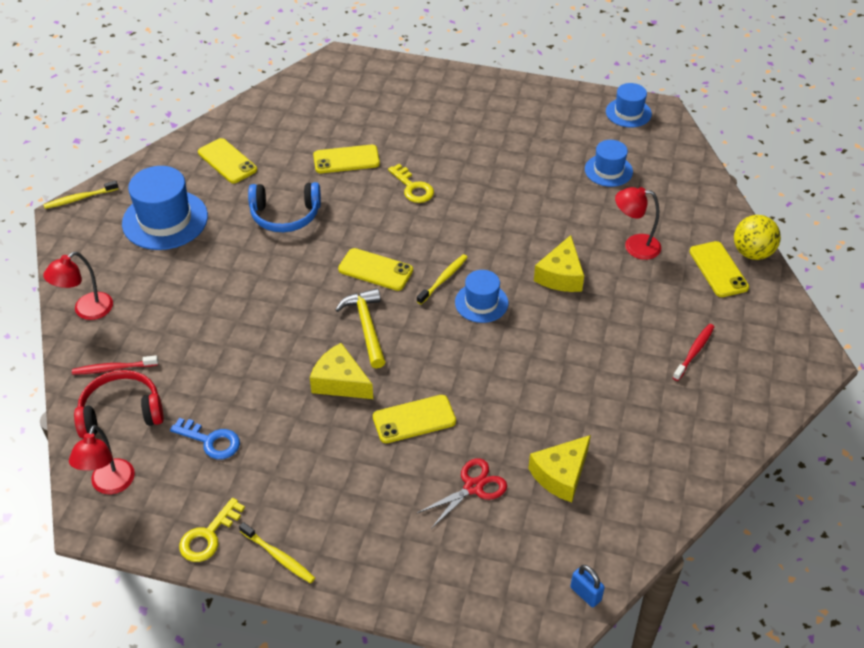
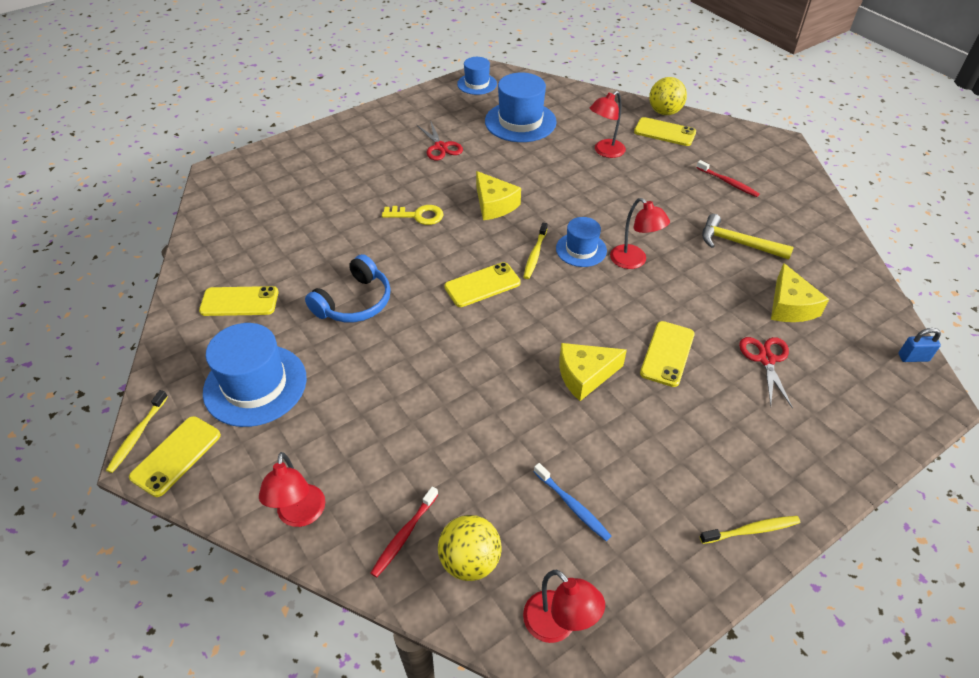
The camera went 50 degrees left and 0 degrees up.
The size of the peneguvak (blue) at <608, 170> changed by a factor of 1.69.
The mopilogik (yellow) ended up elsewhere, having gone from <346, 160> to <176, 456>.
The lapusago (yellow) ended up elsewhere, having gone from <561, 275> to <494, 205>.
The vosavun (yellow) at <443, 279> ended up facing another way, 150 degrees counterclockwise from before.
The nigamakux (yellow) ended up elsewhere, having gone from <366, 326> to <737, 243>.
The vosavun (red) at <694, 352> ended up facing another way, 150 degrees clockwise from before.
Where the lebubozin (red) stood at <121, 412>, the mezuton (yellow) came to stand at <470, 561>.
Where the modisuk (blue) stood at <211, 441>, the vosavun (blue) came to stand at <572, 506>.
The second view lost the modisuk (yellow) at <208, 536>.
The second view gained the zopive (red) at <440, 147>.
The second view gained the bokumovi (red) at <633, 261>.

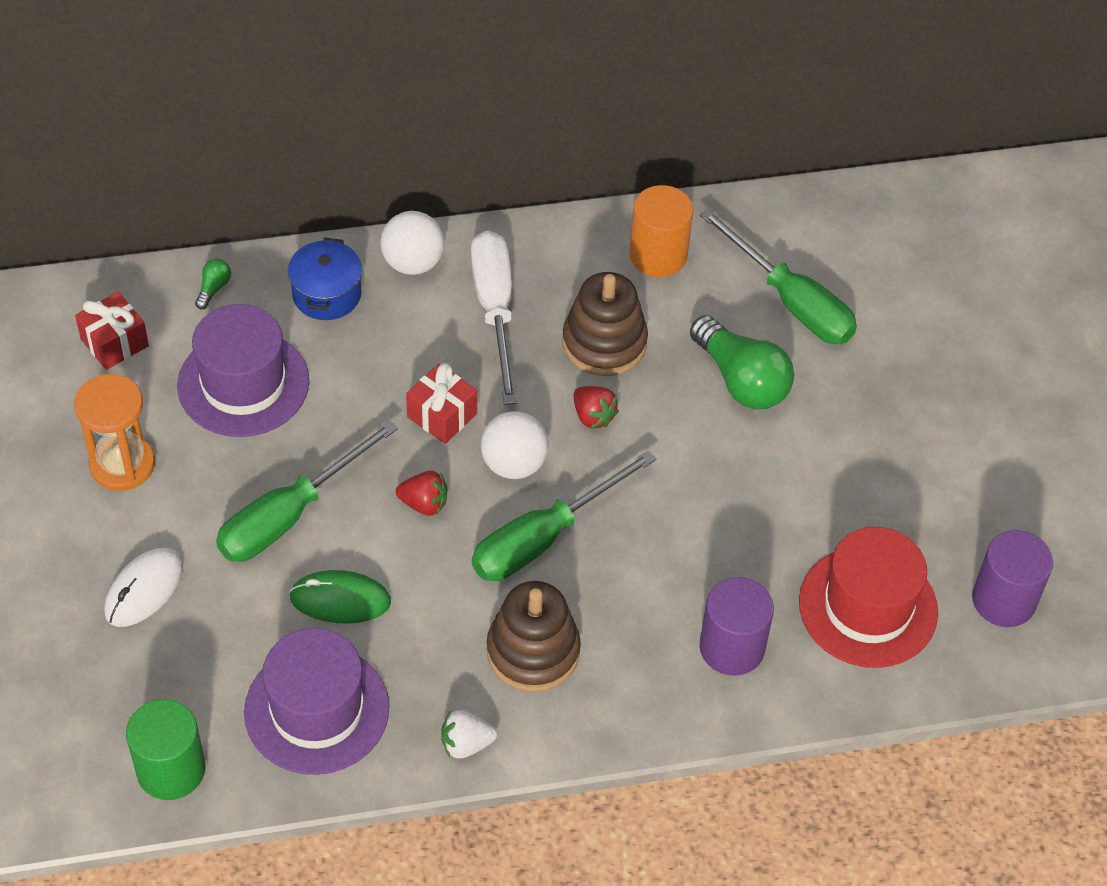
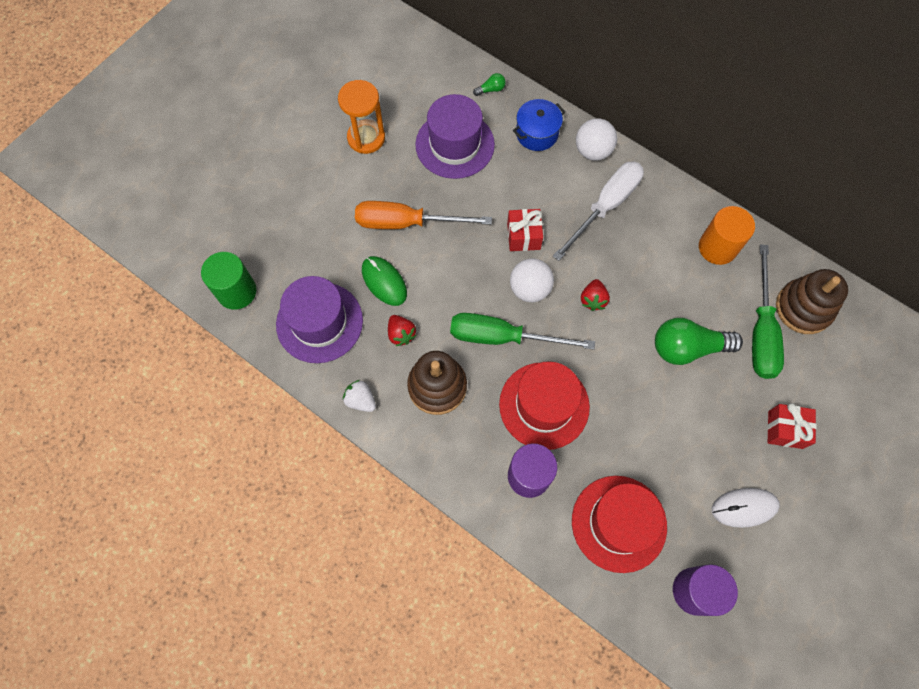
The camera went 50 degrees right and 15 degrees up.
The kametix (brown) ended up elsewhere, having gone from <604, 343> to <803, 308>.
The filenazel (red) ended up elsewhere, having gone from <114, 343> to <785, 429>.
The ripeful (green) at <741, 380> ended up facing another way, 75 degrees clockwise from before.
What was the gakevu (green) at <289, 515> turned into the gakevu (orange) at <407, 223>.
The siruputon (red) ended up elsewhere, having gone from <424, 504> to <401, 334>.
The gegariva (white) ended up elsewhere, having gone from <144, 589> to <744, 508>.
The second view gained the peneguvak (red) at <544, 405>.

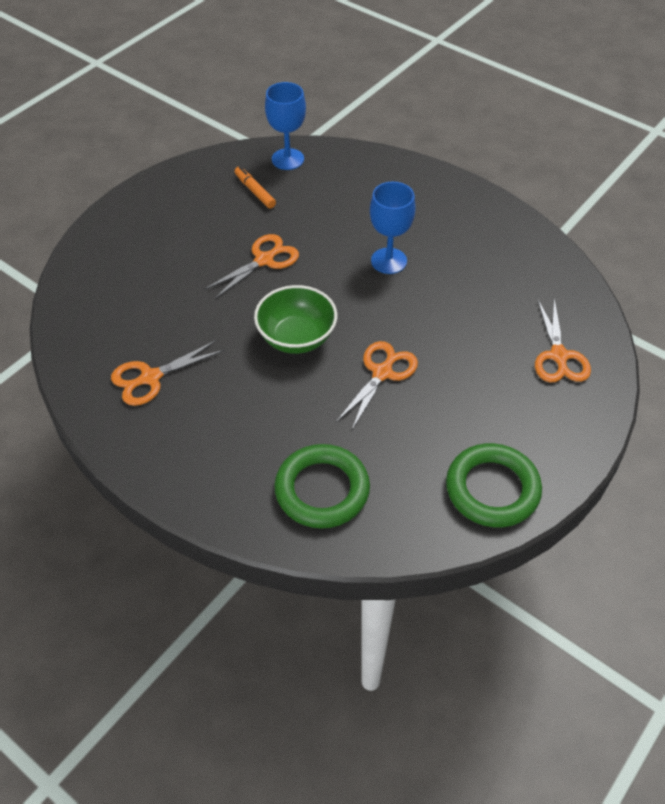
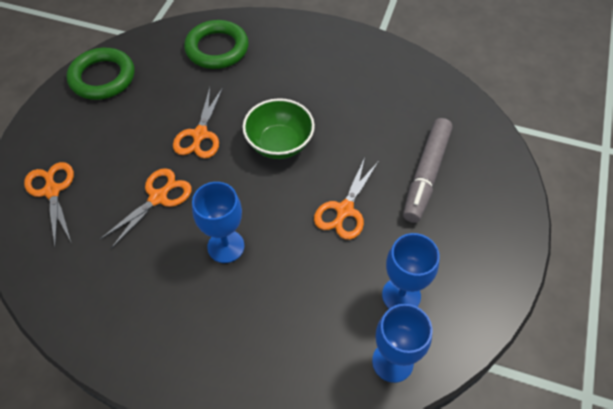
The camera went 160 degrees right and 5 degrees up.
Where the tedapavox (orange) stood at <255, 191>, the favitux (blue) came to stand at <401, 295>.
The zopive (orange) ended up elsewhere, having gone from <150, 378> to <158, 198>.
The second view gained the tedapavox (grey) at <426, 174>.

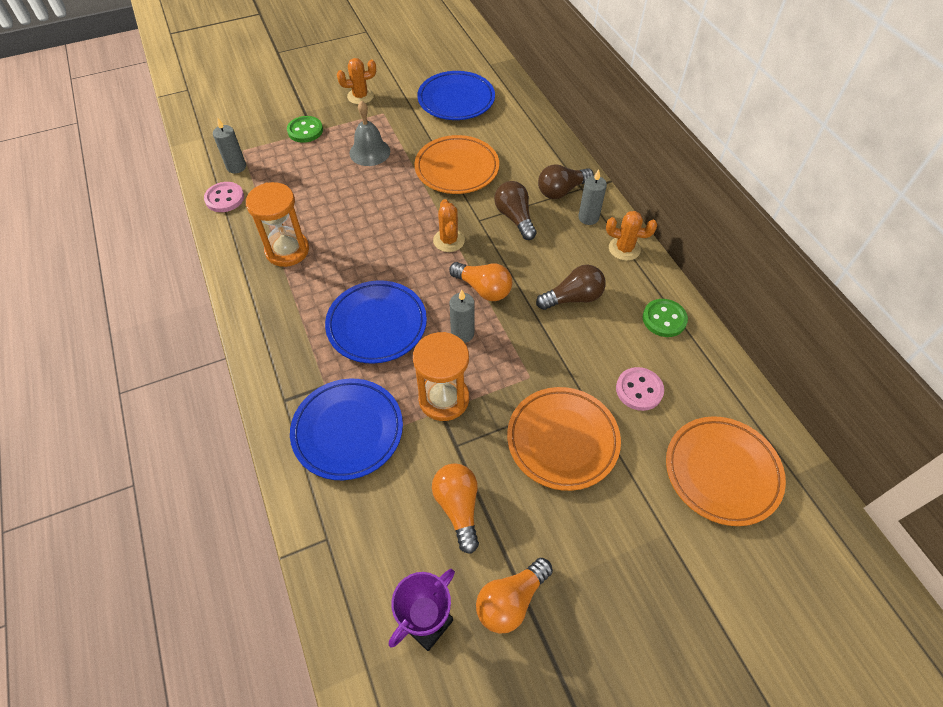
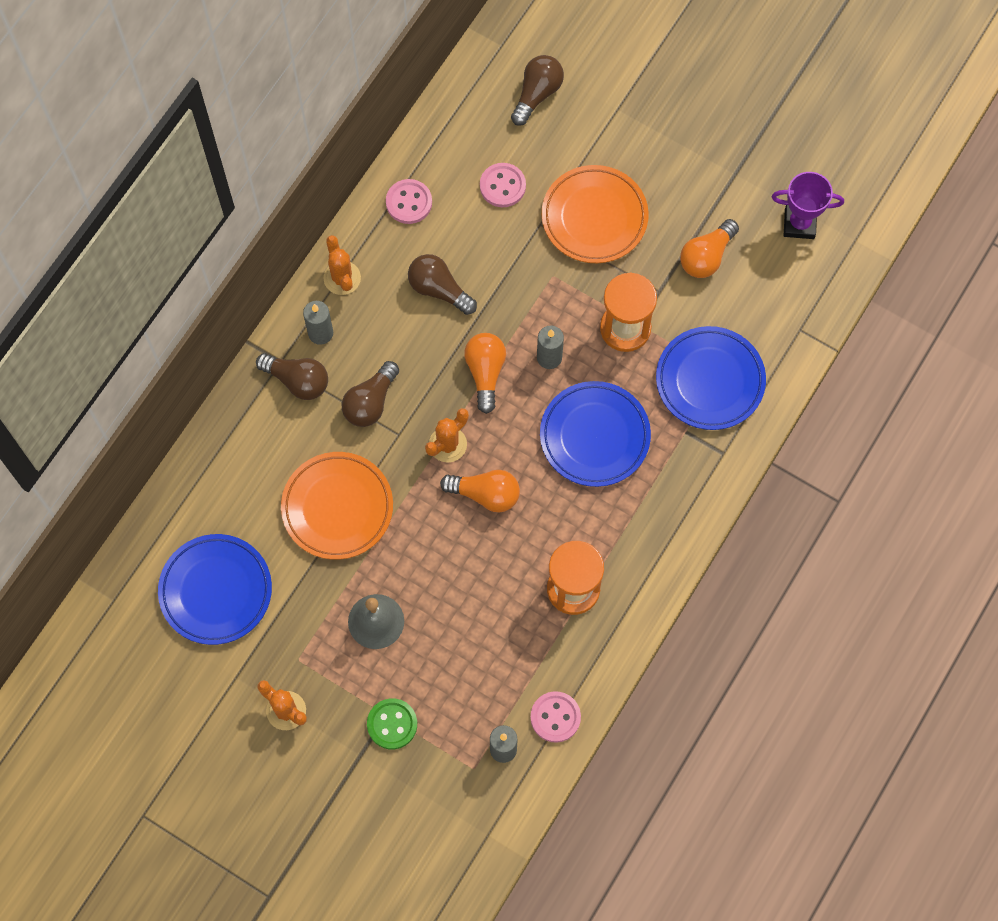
The camera went 125 degrees left and 15 degrees up.
What was the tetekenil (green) at <664, 319> turned into the tetekenil (pink) at <409, 202>.
Where the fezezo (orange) stood at <722, 472>, the ripeful (brown) came to stand at <537, 94>.
The ripeful (orange) ended up elsewhere, having gone from <511, 600> to <485, 494>.

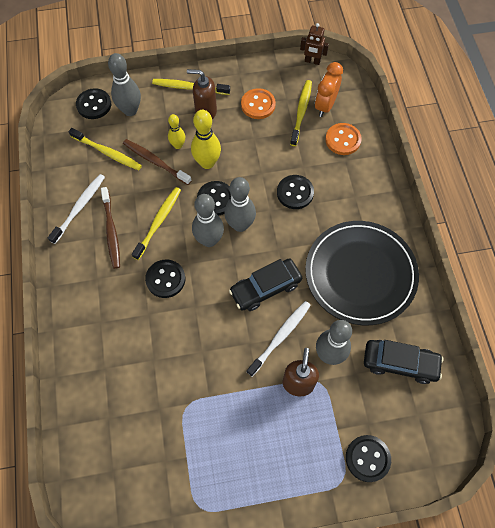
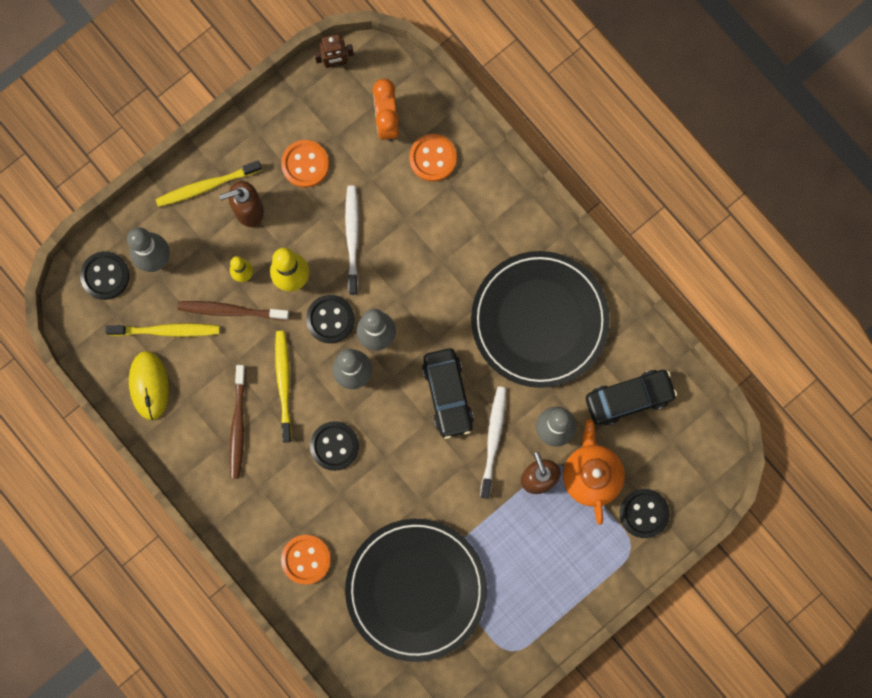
The camera went 30 degrees left and 15 degrees up.
The second view lost the vosavun (yellow) at <301, 112>.
The vosavun (white) ended up elsewhere, having gone from <79, 207> to <352, 238>.
The second view lost the tetekenil (black) at <295, 193>.
The vosavun (brown) at <111, 231> ended up facing another way, 45 degrees clockwise from before.
The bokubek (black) at <265, 288> ended up facing another way, 45 degrees counterclockwise from before.
The second view gained the gegariva (yellow) at <149, 385>.
The second view gained the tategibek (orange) at <591, 475>.
The second view gained the fezezo (black) at <416, 589>.
The second view gained the tetekenil (orange) at <306, 559>.

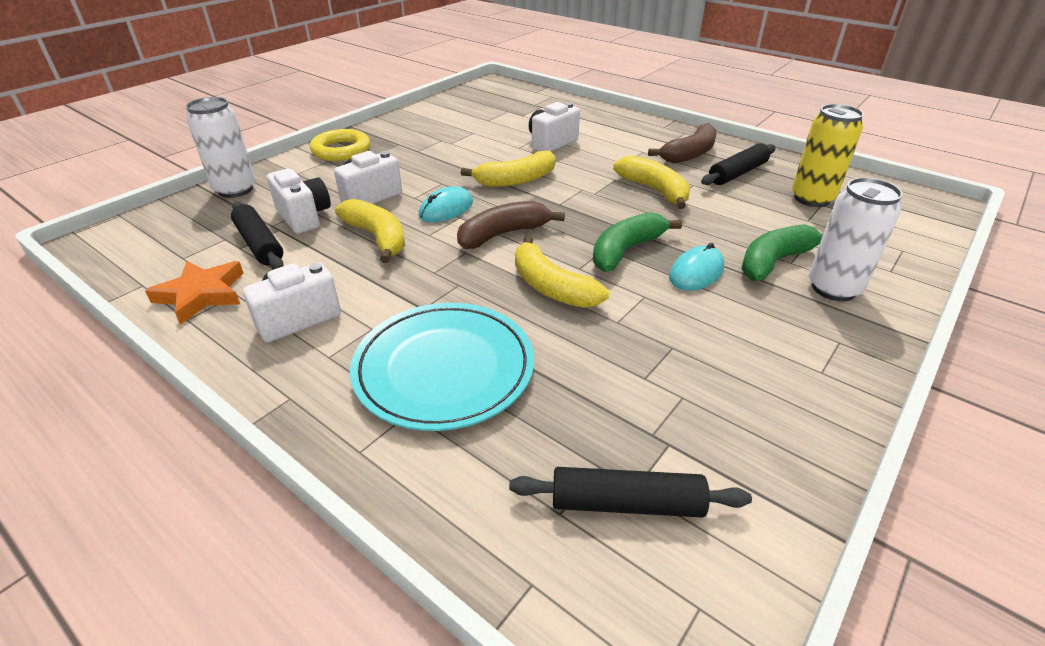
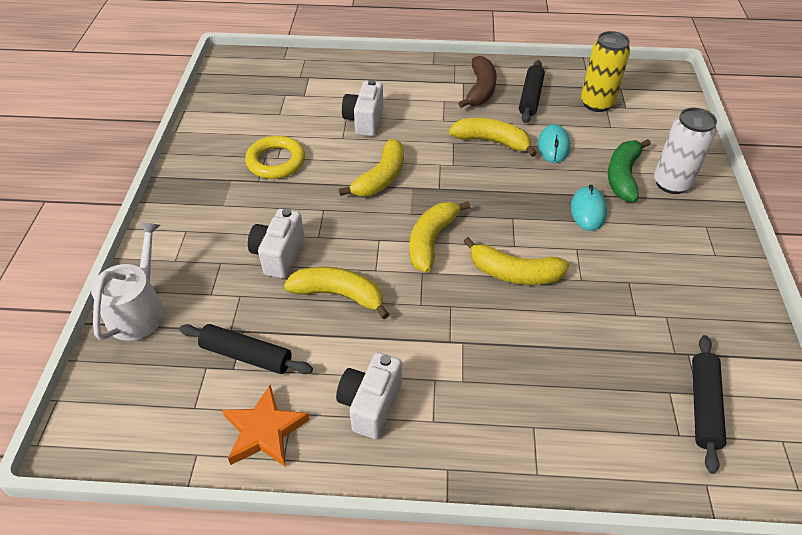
The camera went 35 degrees left and 10 degrees up.
Where the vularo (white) stood at <235, 190>, the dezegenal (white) came to stand at <139, 309>.
The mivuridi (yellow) ended up elsewhere, having gone from <341, 150> to <276, 161>.
The second view lost the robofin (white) at <304, 217>.
The gegariva (turquoise) ended up elsewhere, having gone from <446, 209> to <553, 146>.
What was the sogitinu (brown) at <503, 234> turned into the sogitinu (yellow) at <431, 241>.
The second view lost the sogitinu (green) at <626, 250>.
The second view lost the fezezo (turquoise) at <444, 368>.
The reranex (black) at <626, 503> ended up facing another way, 45 degrees counterclockwise from before.

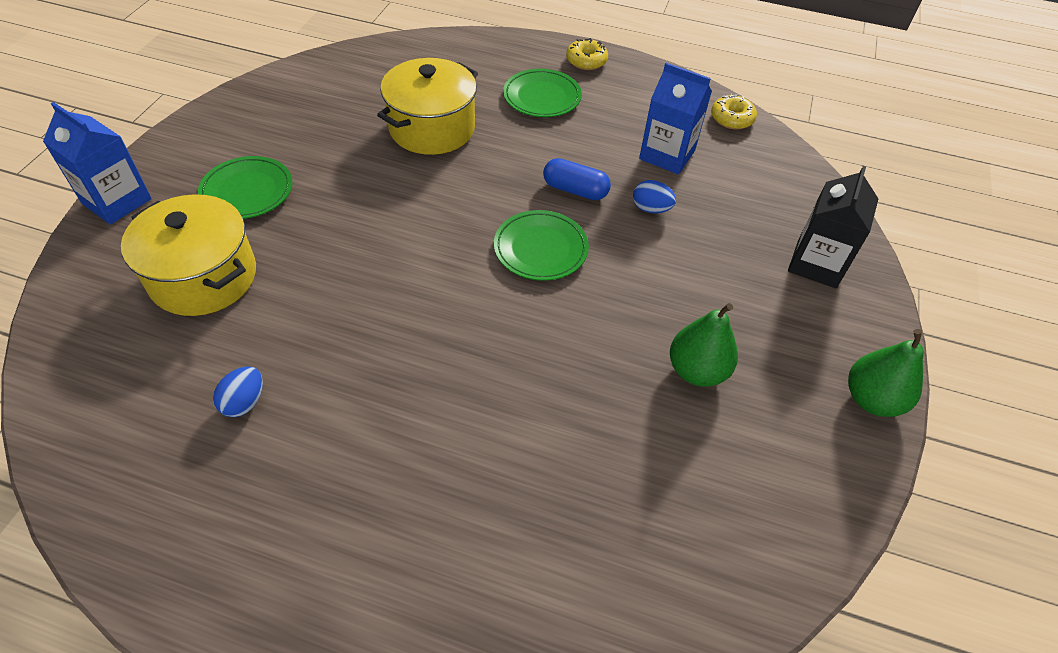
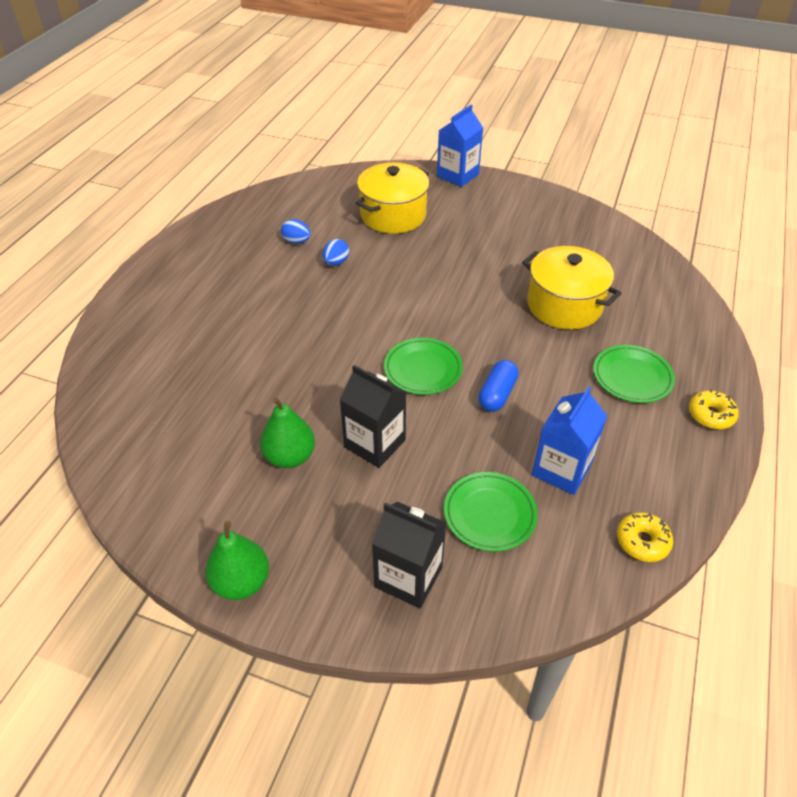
The camera went 95 degrees right and 5 degrees down.
The fezezo (green) ended up elsewhere, having gone from <247, 191> to <489, 514>.
The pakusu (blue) ended up elsewhere, having gone from <651, 209> to <336, 262>.
The second view gained the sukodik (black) at <375, 443>.

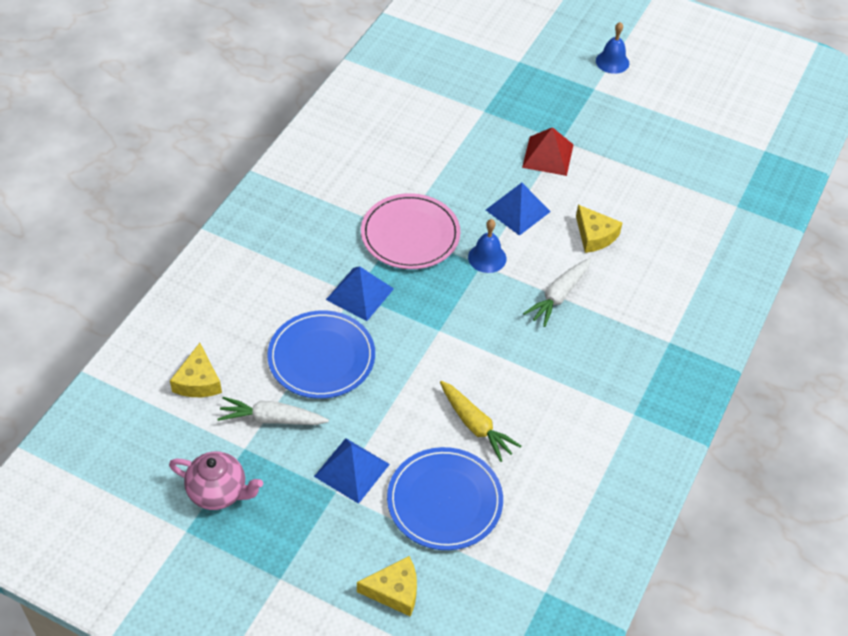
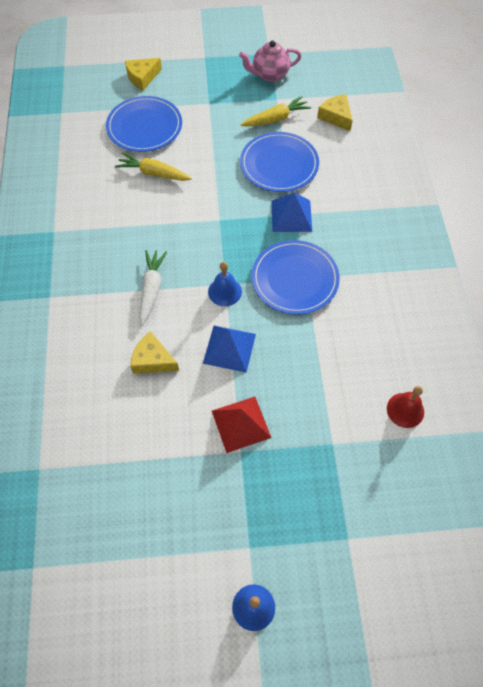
The camera went 150 degrees right and 10 degrees up.
What was the fezezo (pink) at <410, 234> turned into the fezezo (blue) at <295, 279>.
What was the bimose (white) at <272, 419> turned into the bimose (yellow) at <276, 119>.
The second view lost the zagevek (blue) at <352, 470>.
The second view gained the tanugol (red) at <405, 410>.

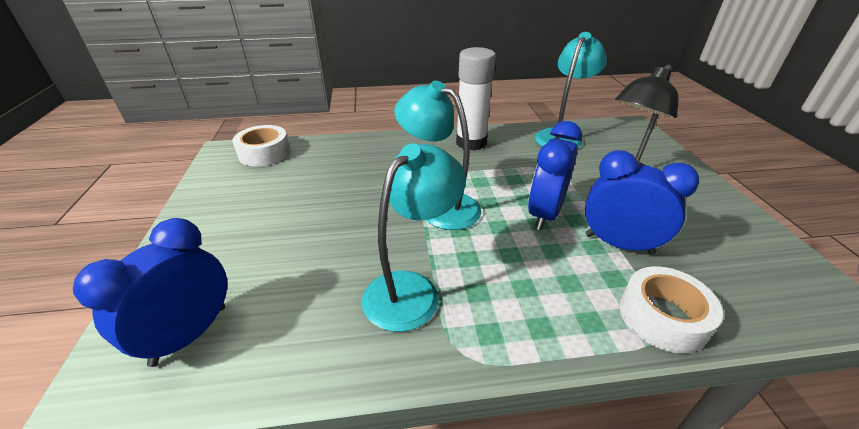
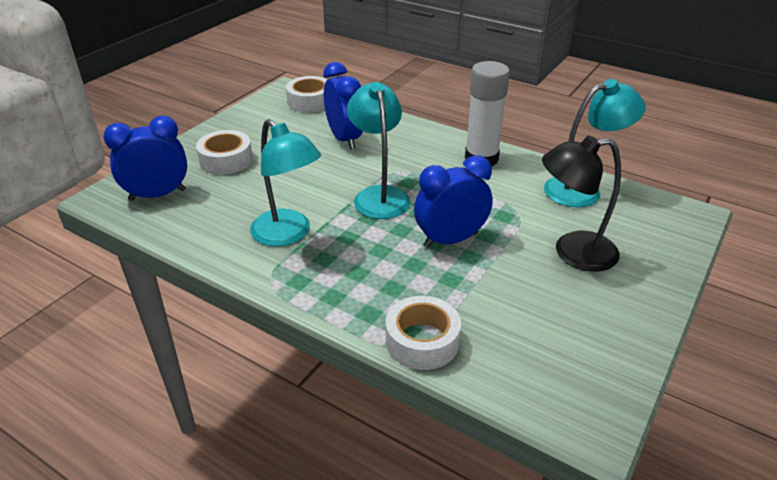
The camera went 40 degrees right and 0 degrees up.
The bokumovi (turquoise) at <411, 289> ended up facing another way, 60 degrees clockwise from before.
The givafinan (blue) ended up elsewhere, having gone from <618, 244> to <344, 139>.
The second view gained the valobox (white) at <226, 160>.

